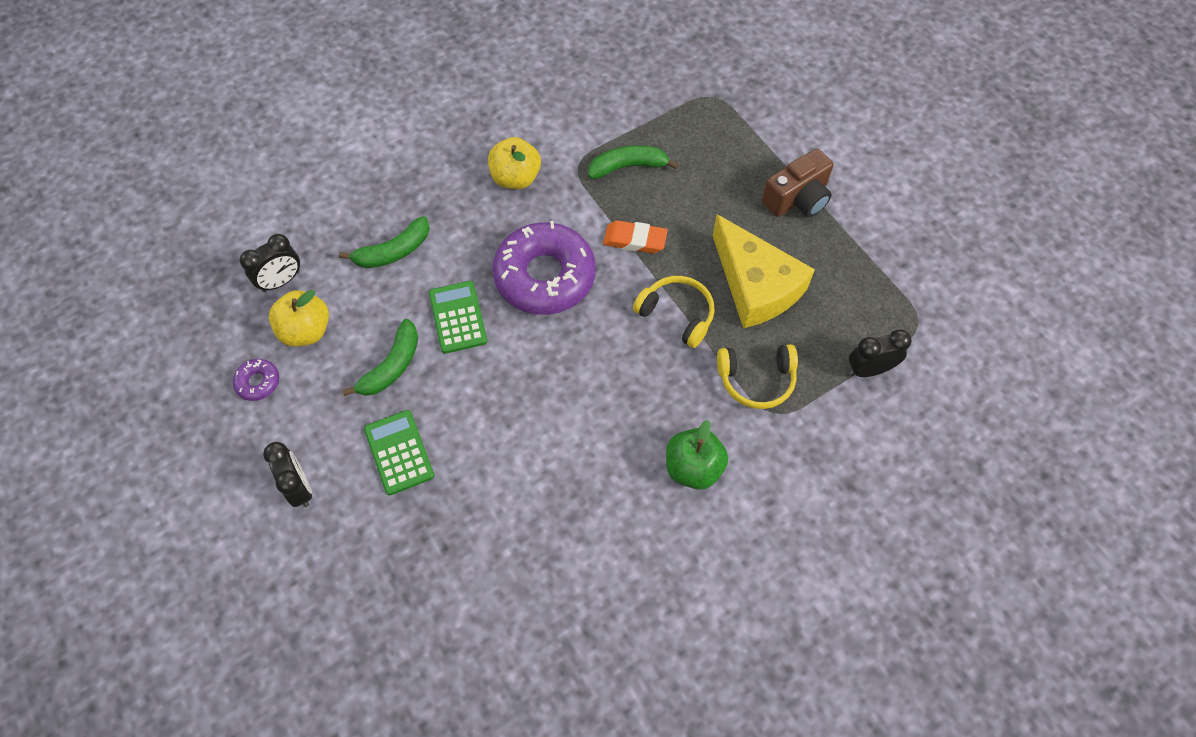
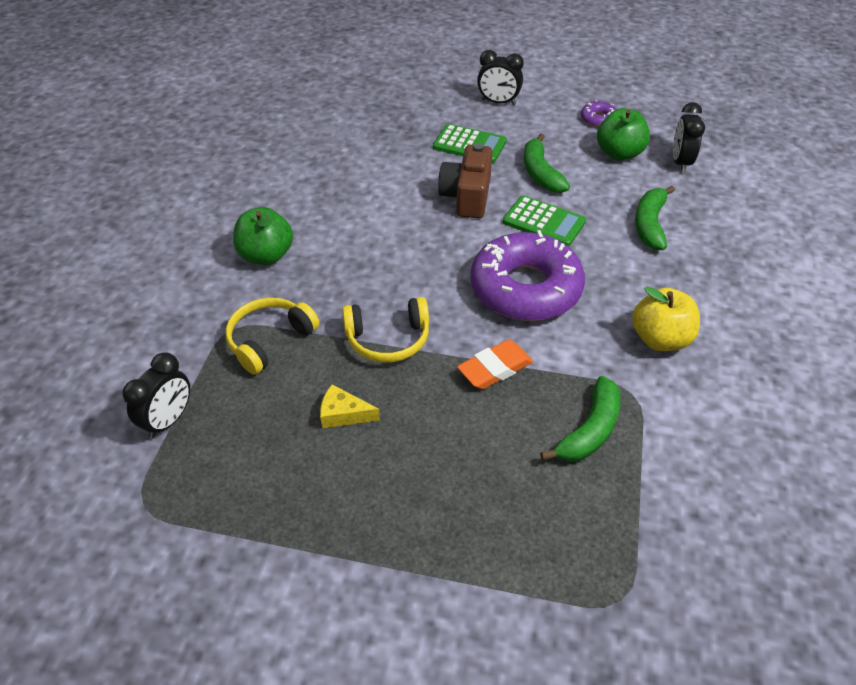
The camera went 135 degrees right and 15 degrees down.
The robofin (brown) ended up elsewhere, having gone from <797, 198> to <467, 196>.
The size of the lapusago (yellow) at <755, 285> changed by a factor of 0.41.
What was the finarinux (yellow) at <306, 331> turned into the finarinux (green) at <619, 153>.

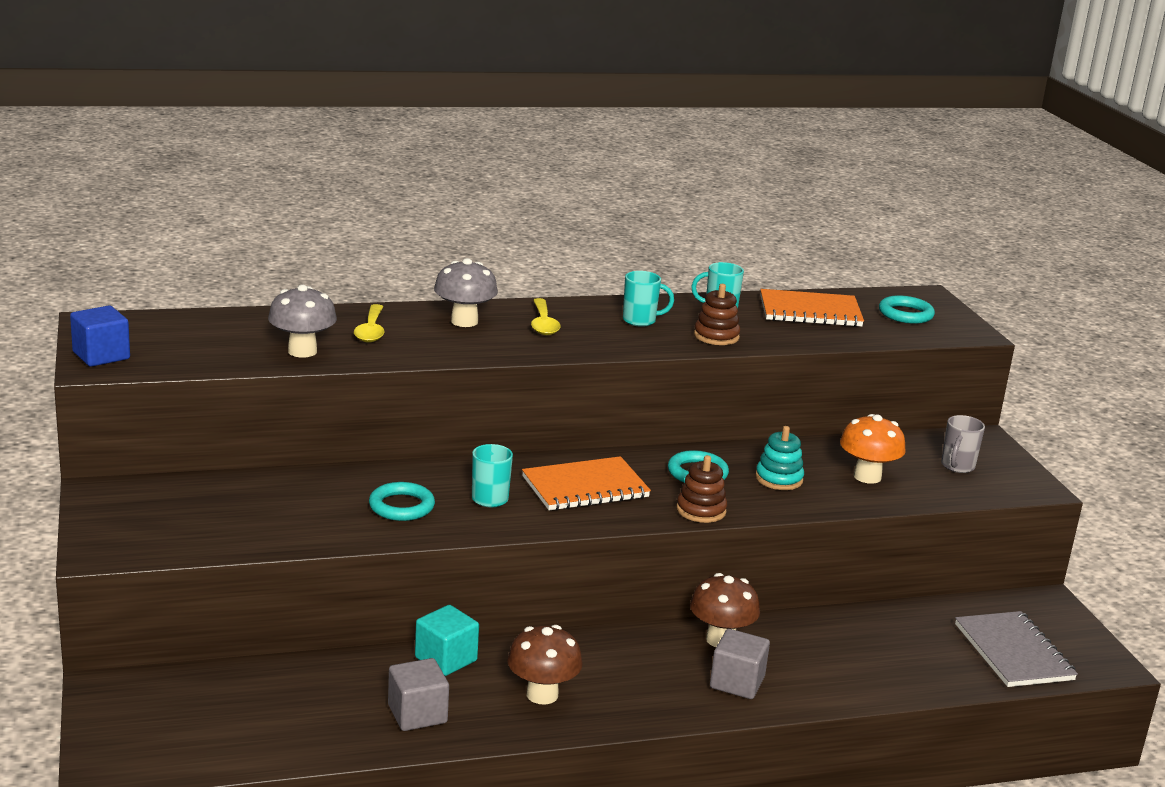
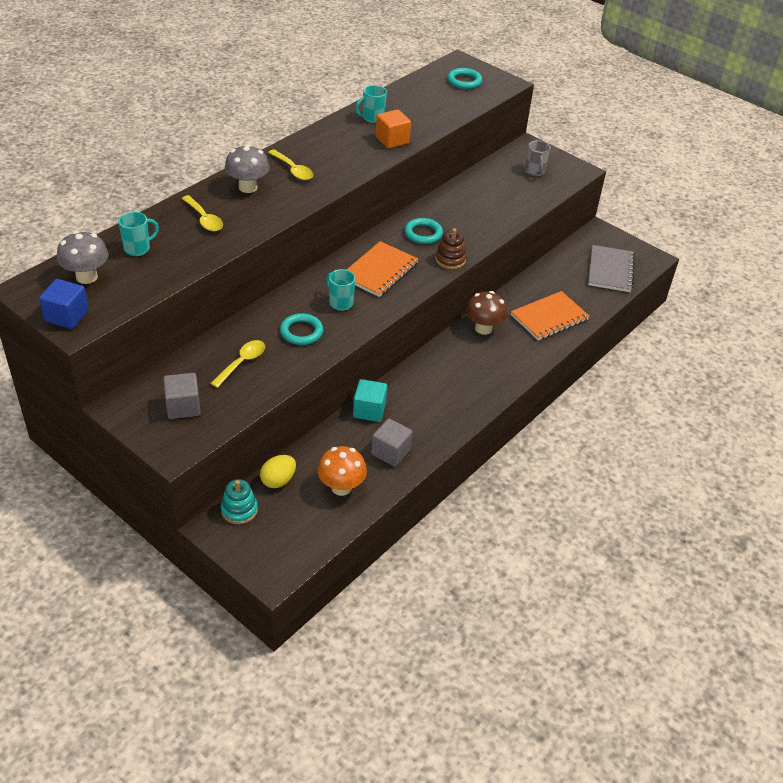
The camera went 35 degrees left and 20 degrees up.
The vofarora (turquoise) ended up elsewhere, having gone from <640, 321> to <138, 248>.
Where the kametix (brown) stood at <716, 336>, the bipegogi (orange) came to stand at <392, 140>.
The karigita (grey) ended up elsewhere, having gone from <302, 351> to <86, 277>.
The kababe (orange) ended up elsewhere, having gone from <810, 311> to <549, 317>.
The karigita (orange) ended up elsewhere, having gone from <867, 476> to <341, 487>.
The kametix (turquoise) ended up elsewhere, having gone from <779, 479> to <239, 510>.
The kababe (grey) at <1013, 652> ended up facing another way, 60 degrees clockwise from before.
The second view lost the karigita (brown) at <542, 694>.
The bipegogi (grey) ended up elsewhere, having gone from <737, 682> to <183, 407>.
The second view gained the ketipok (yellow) at <242, 363>.
The second view gained the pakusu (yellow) at <278, 480>.

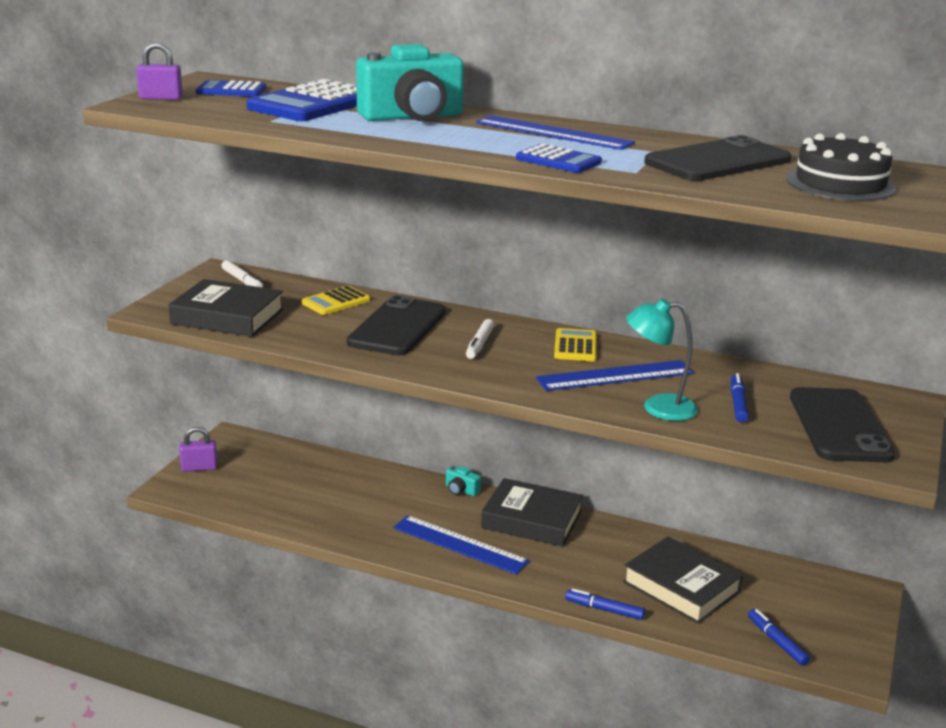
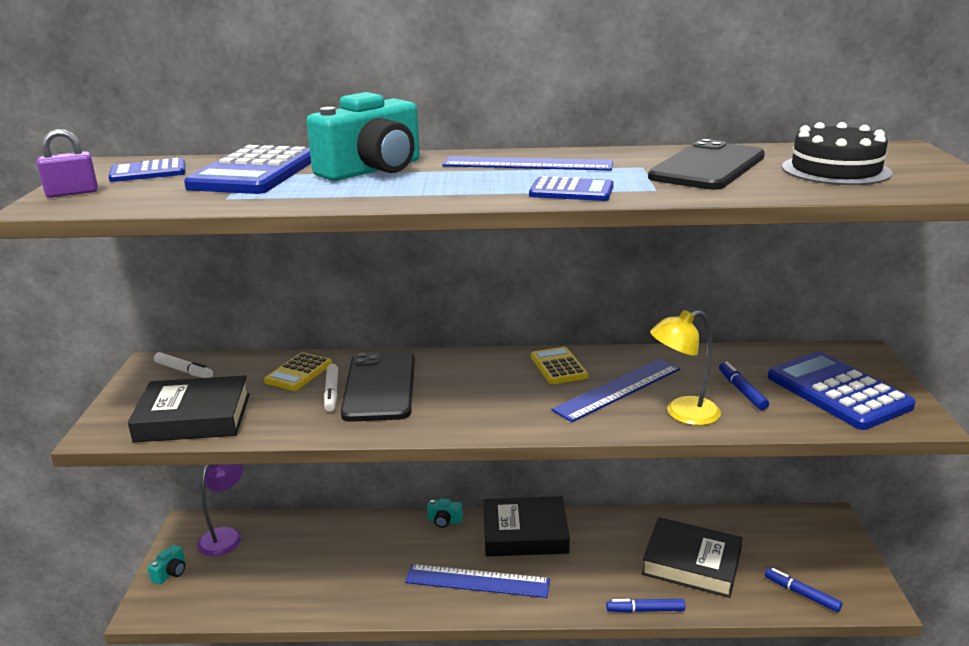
The camera went 20 degrees left and 0 degrees up.
What was the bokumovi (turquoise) at <658, 407> turned into the bokumovi (yellow) at <682, 414>.
The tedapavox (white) ended up elsewhere, having gone from <479, 344> to <331, 392>.
Where the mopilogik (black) stood at <839, 426>, the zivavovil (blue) came to stand at <838, 391>.
Where the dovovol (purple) stood at <199, 468>, the robofin (turquoise) came to stand at <171, 573>.
The second view gained the bokumovi (purple) at <225, 536>.

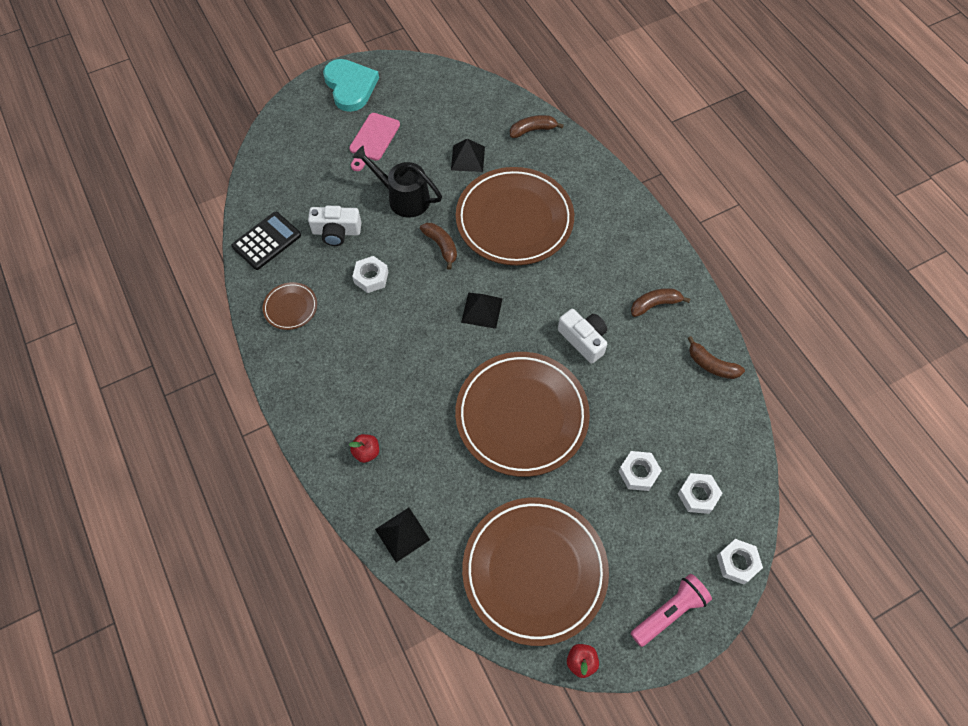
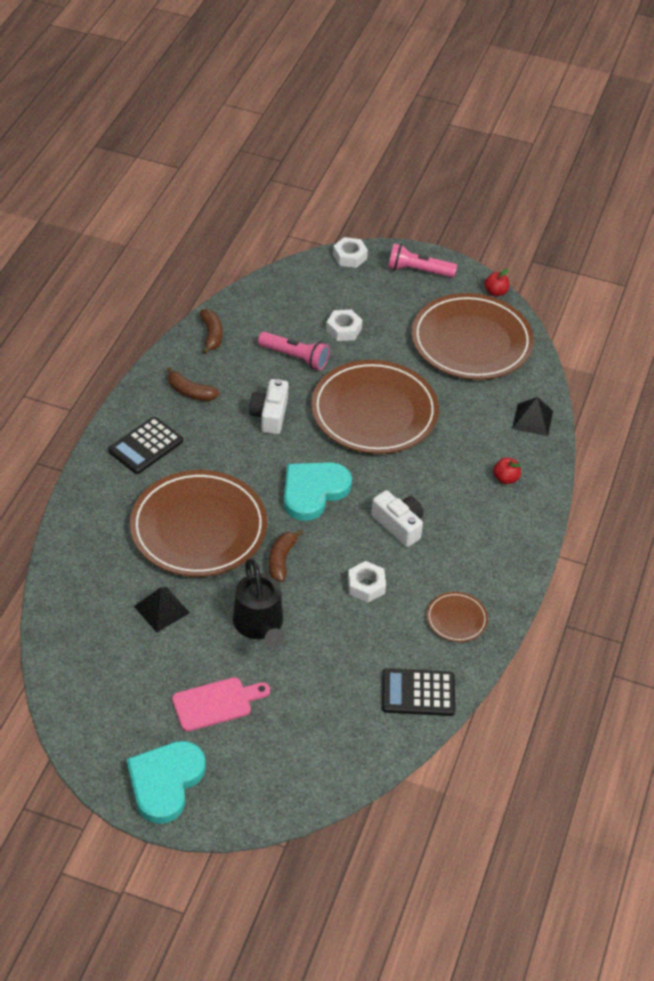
The camera went 135 degrees left and 15 degrees down.
The second view lost the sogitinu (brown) at <533, 130>.
The robofin (white) ended up elsewhere, having gone from <336, 232> to <399, 525>.
Where the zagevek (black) stood at <481, 310>, the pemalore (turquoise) came to stand at <313, 491>.
The second view lost the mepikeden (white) at <698, 495>.
The second view gained the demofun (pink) at <295, 357>.
The second view gained the zivavovil (black) at <146, 446>.

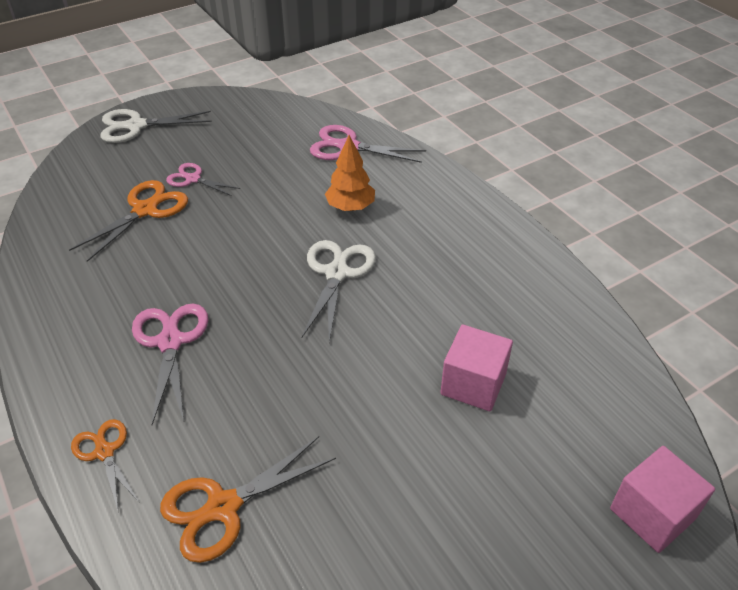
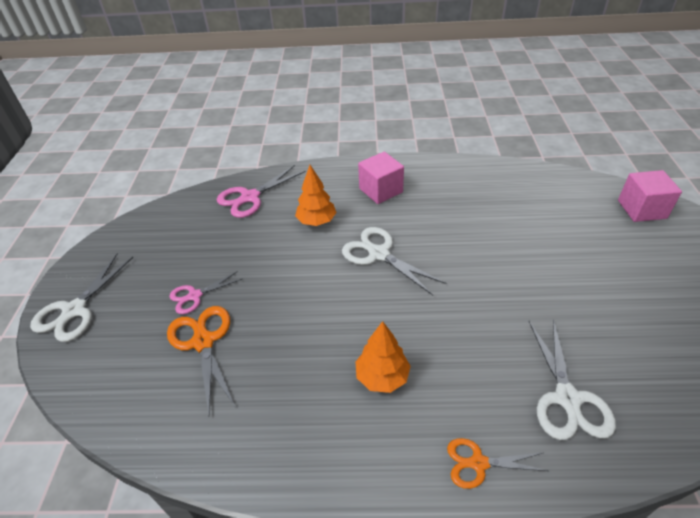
The camera went 55 degrees left and 0 degrees up.
Where the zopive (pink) stood at <170, 342>, the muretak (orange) came to stand at <382, 377>.
The bipegogi (pink) ended up elsewhere, having gone from <473, 384> to <381, 190>.
What was the zopive (orange) at <223, 507> turned into the zopive (white) at <567, 398>.

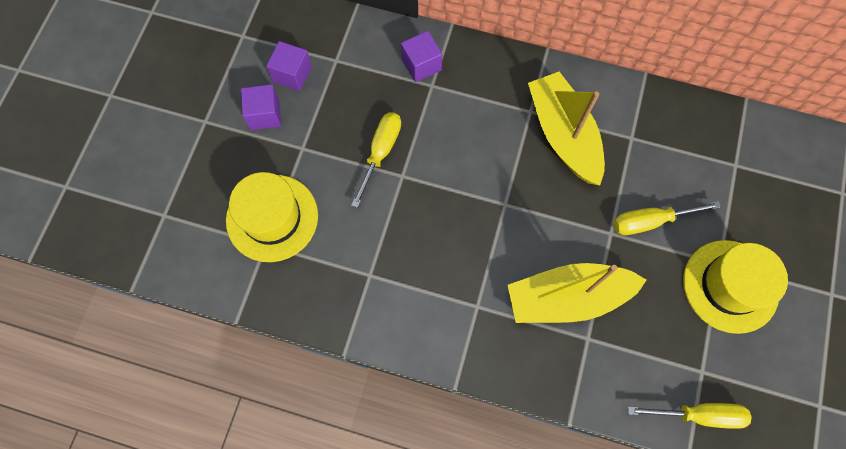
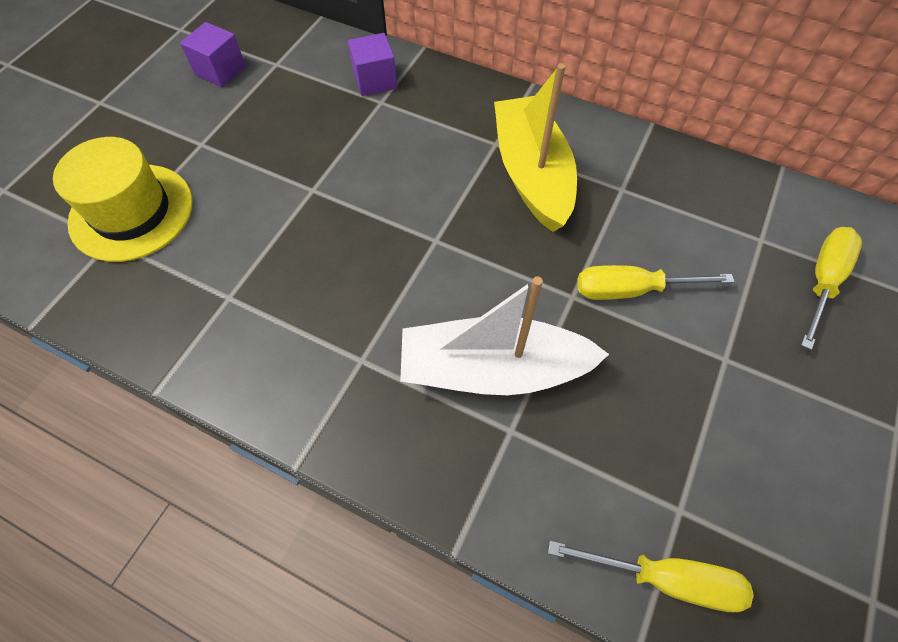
The camera went 10 degrees right and 10 degrees down.
The second view lost the bipegogi (purple) at <265, 114>.
The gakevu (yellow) ended up elsewhere, having gone from <380, 153> to <822, 281>.
The second view lost the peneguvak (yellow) at <730, 286>.
What was the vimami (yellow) at <567, 298> turned into the vimami (white) at <493, 369>.

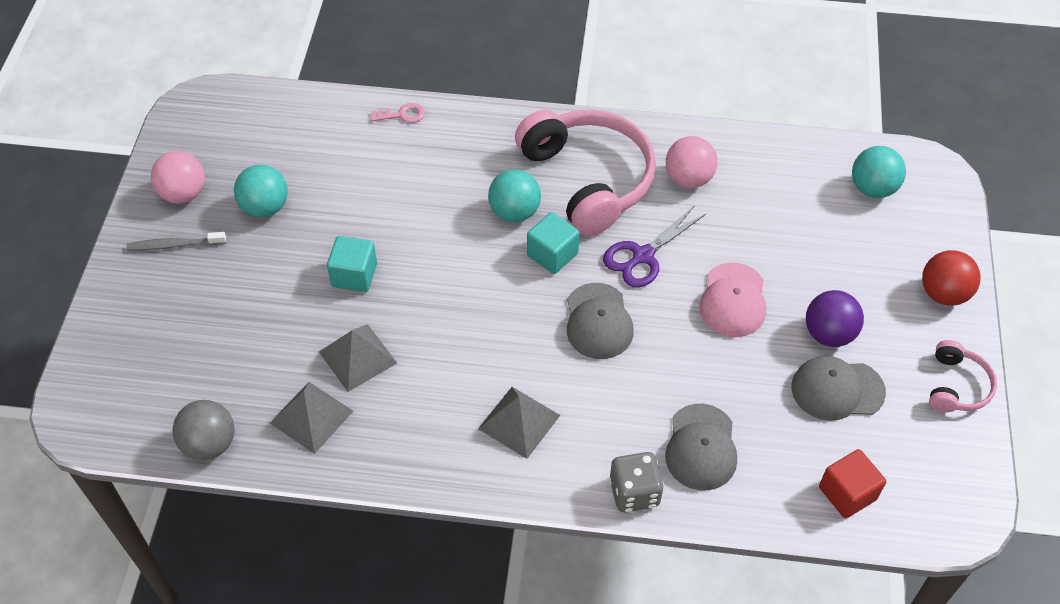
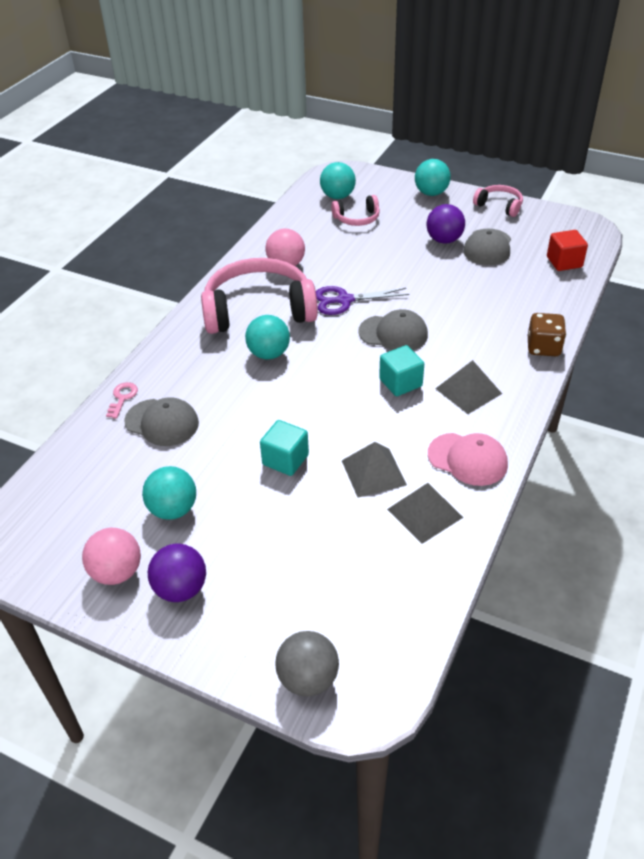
The camera went 70 degrees left and 10 degrees down.
The zopive (purple) at <643, 256> ended up facing another way, 105 degrees clockwise from before.
The bipegogi (turquoise) ended up elsewhere, having gone from <552, 254> to <400, 383>.
Where the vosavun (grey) stood at <174, 245>, the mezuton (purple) came to stand at <181, 589>.
What was the mezuton (red) at <943, 293> turned into the mezuton (turquoise) at <431, 193>.
The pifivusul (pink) ended up elsewhere, having gone from <733, 300> to <467, 459>.
The mezuton (grey) ended up elsewhere, having gone from <210, 444> to <308, 678>.
The pifivusul (grey) ended up elsewhere, having gone from <701, 447> to <162, 422>.
What was the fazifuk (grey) at <634, 492> turned into the fazifuk (brown) at <543, 347>.
The second view gained the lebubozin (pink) at <357, 218>.

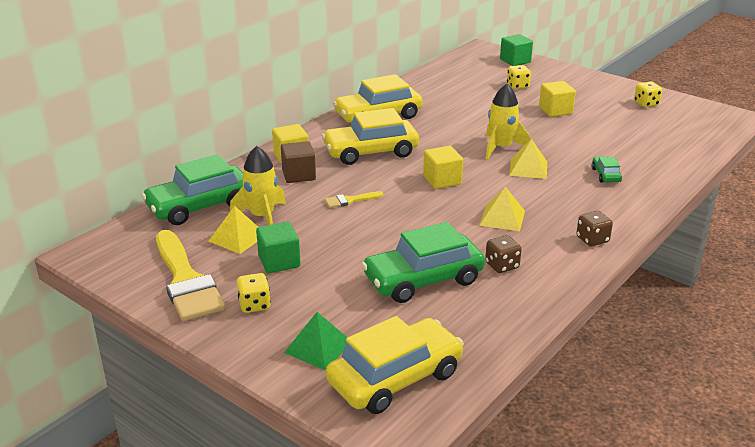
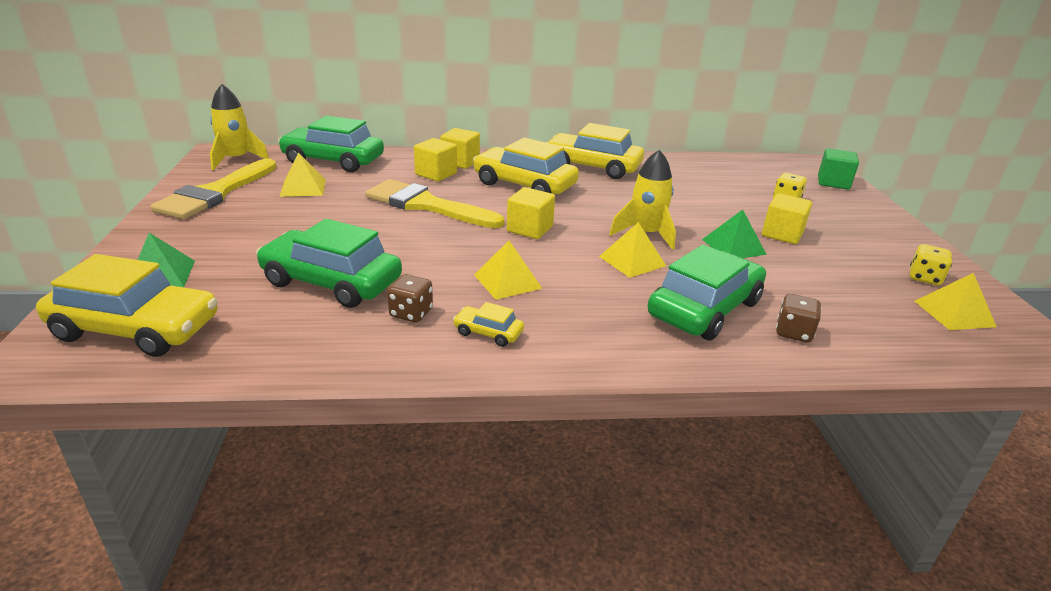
The camera went 45 degrees right and 0 degrees up.
What was the bipegogi (brown) at <299, 175> turned into the bipegogi (yellow) at <436, 174>.
The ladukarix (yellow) ended up elsewhere, having gone from <262, 217> to <236, 160>.
The size of the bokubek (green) at <605, 175> changed by a factor of 2.24.
The size of the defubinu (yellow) at <350, 200> changed by a factor of 2.30.
The fazifuk (brown) ended up elsewhere, having gone from <592, 239> to <793, 333>.
The second view lost the bipegogi (green) at <279, 261>.
The second view lost the fazifuk (yellow) at <254, 305>.
The second view gained the zagevek (green) at <733, 246>.
The second view gained the zagevek (yellow) at <954, 313>.
The second view gained the bokubek (yellow) at <488, 333>.

